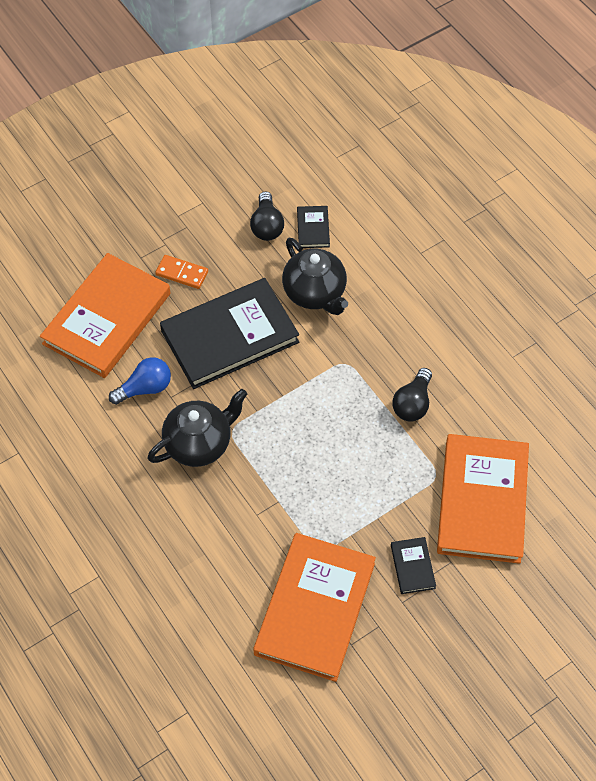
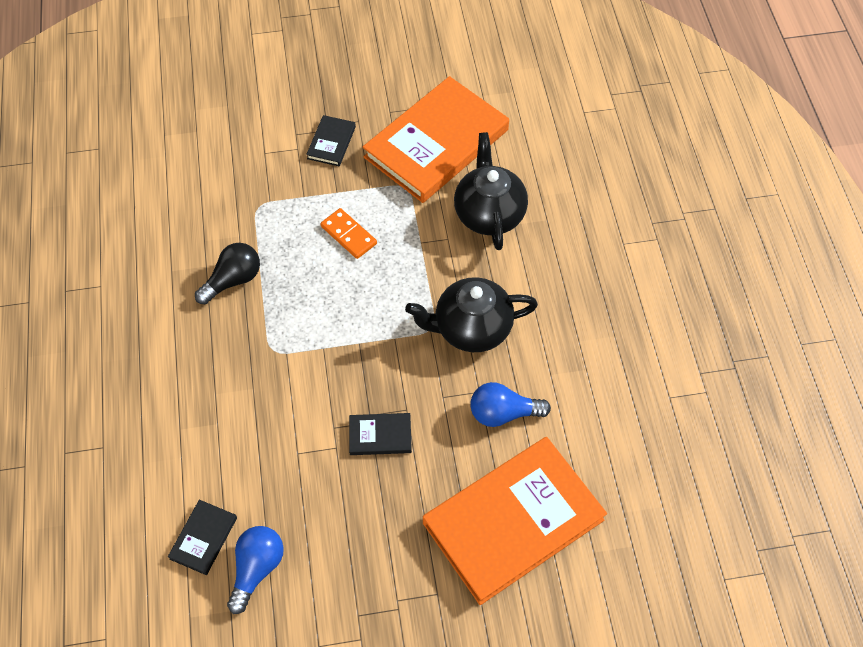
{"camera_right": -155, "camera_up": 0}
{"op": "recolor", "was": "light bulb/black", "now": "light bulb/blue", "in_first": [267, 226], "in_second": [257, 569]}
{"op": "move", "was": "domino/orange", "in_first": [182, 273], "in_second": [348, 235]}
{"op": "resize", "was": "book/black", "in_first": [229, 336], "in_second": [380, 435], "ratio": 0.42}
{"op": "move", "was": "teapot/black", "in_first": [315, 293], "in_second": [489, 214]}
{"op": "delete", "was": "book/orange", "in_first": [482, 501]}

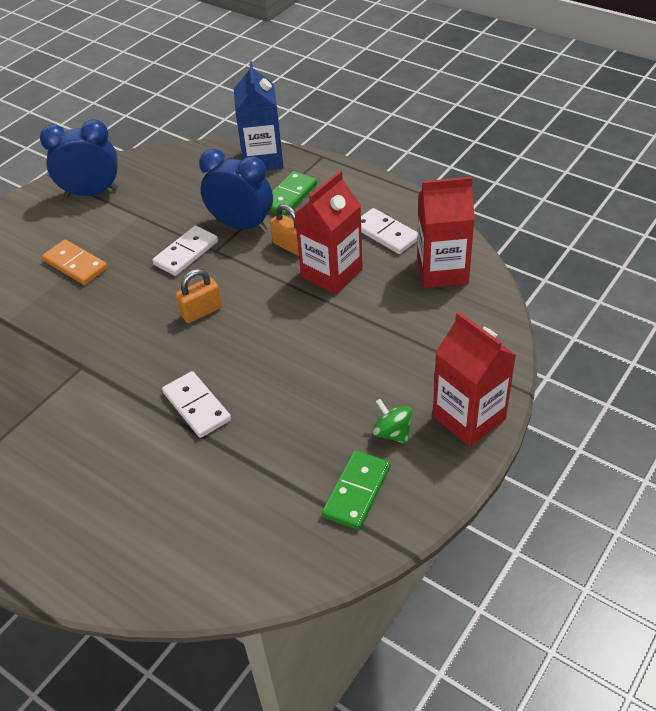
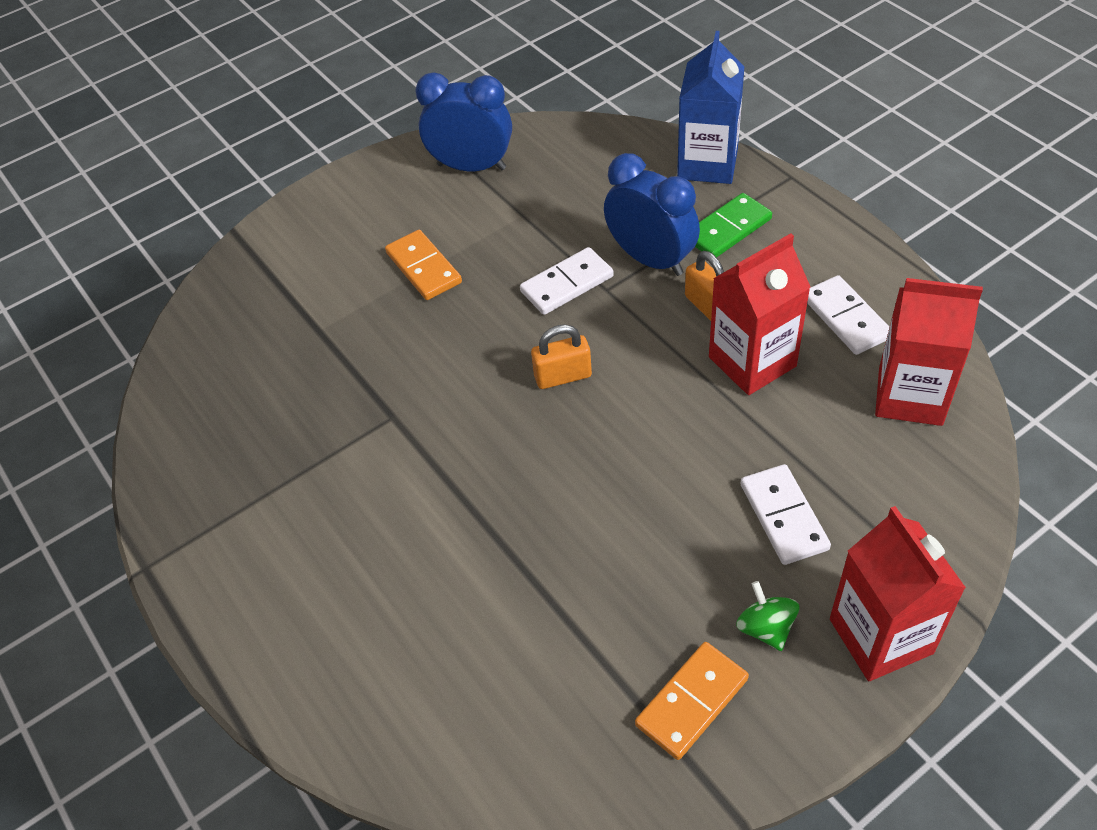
{"camera_right": 20, "camera_up": 5}
{"op": "recolor", "was": "domino/green", "now": "domino/orange", "in_first": [357, 492], "in_second": [692, 702]}
{"op": "move", "was": "domino/white", "in_first": [197, 406], "in_second": [784, 516]}

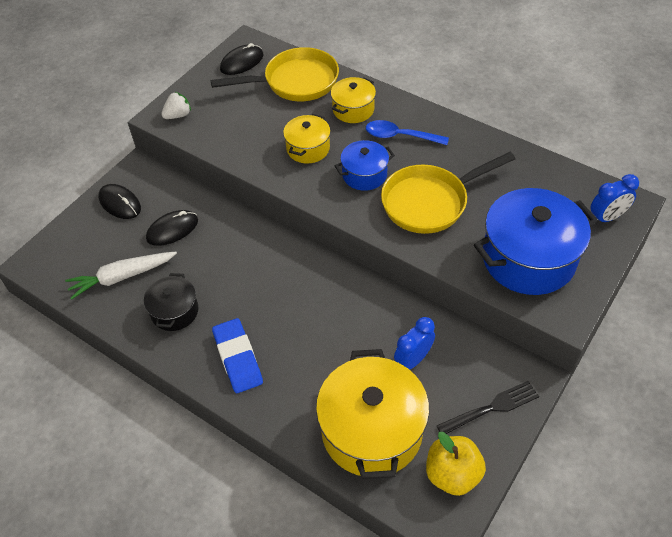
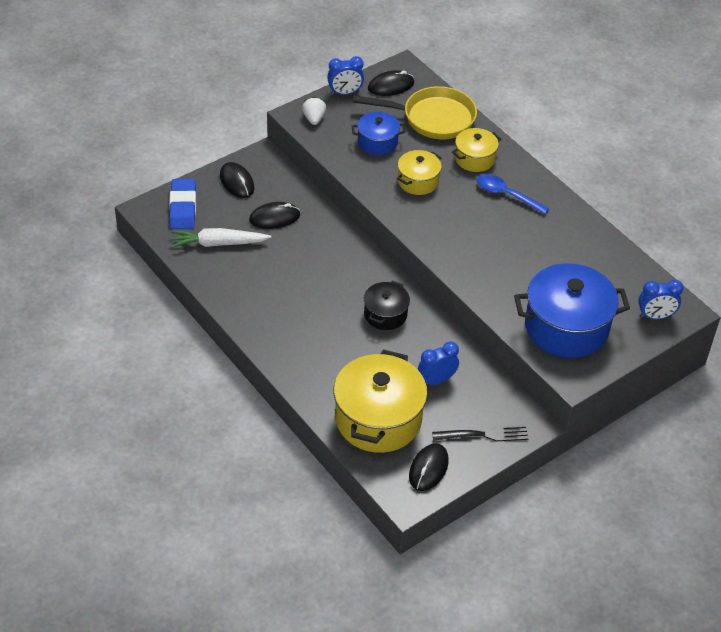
{"camera_right": 15, "camera_up": -5}
{"op": "move", "was": "eraser/blue", "in_first": [238, 358], "in_second": [183, 207]}
{"op": "rotate", "was": "strawberry/white", "in_first": [178, 115], "in_second": [314, 119], "clockwise": -75}
{"op": "insert", "now": "clock/blue", "in_second": [345, 93]}
{"op": "move", "was": "pot/blue", "in_first": [364, 175], "in_second": [377, 142]}
{"op": "move", "was": "pot/black", "in_first": [174, 311], "in_second": [385, 314]}
{"op": "replace", "was": "apple/yellow", "now": "mouse/black", "in_first": [452, 474], "in_second": [428, 469]}
{"op": "delete", "was": "pan/yellow", "in_first": [430, 202]}

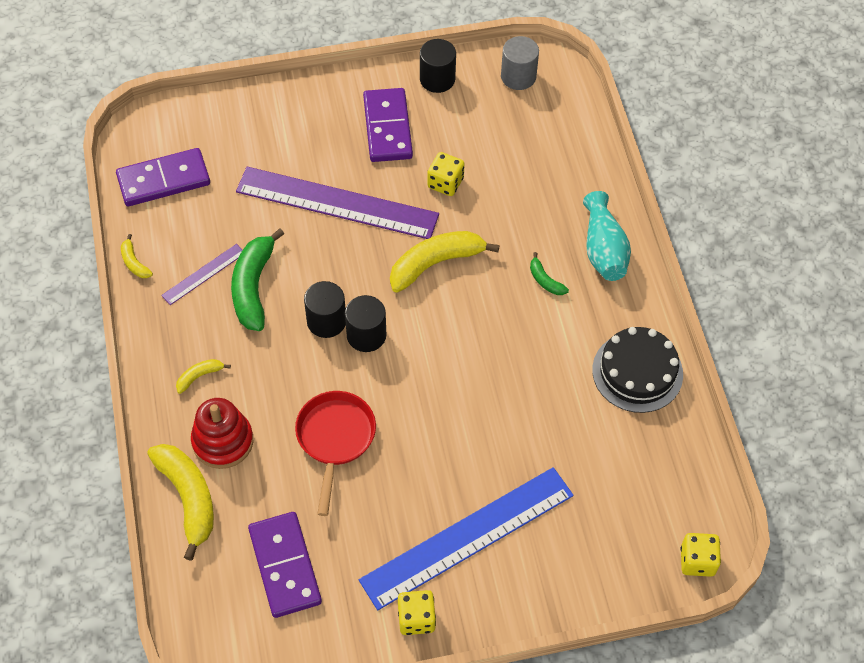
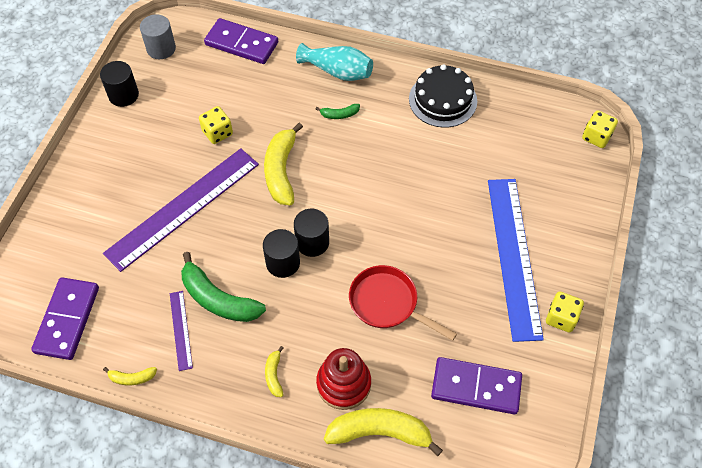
{"camera_right": -60, "camera_up": 0}
{"op": "move", "was": "domino/purple", "in_first": [388, 128], "in_second": [241, 43]}

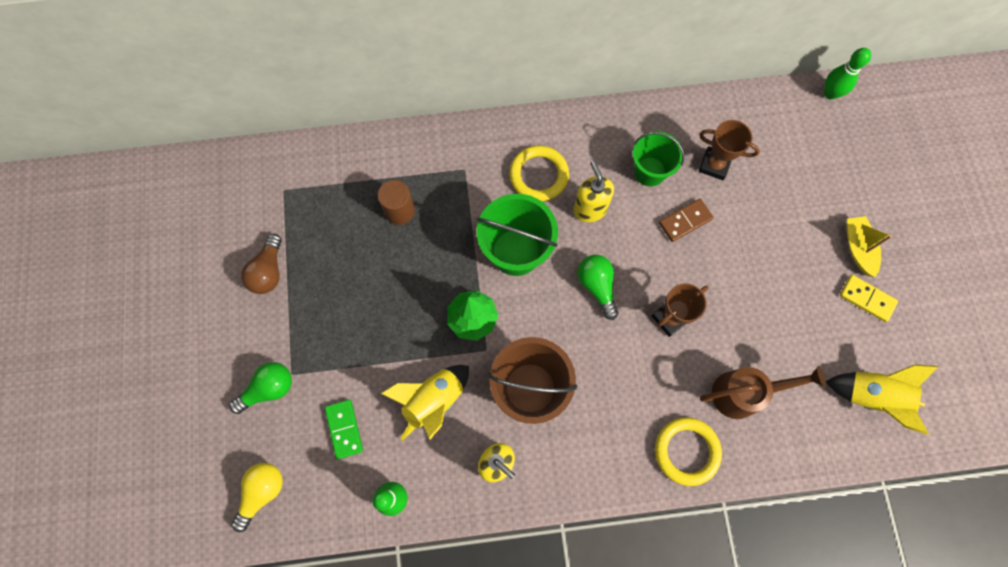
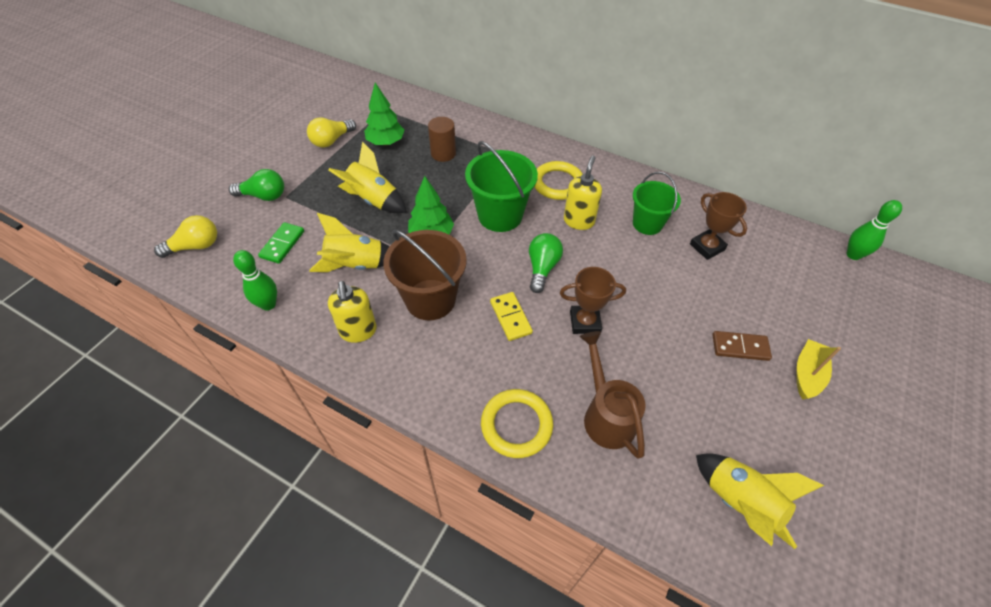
{"camera_right": 35, "camera_up": -20}
{"op": "recolor", "was": "light bulb/brown", "now": "light bulb/yellow", "in_first": [268, 271], "in_second": [331, 140]}
{"op": "insert", "now": "rocket/yellow", "in_second": [373, 200]}
{"op": "insert", "now": "tree/green", "in_second": [386, 142]}
{"op": "move", "was": "domino/yellow", "in_first": [867, 299], "in_second": [510, 317]}
{"op": "rotate", "was": "watering can/brown", "in_first": [743, 393], "in_second": [606, 415], "clockwise": -135}
{"op": "move", "was": "domino/brown", "in_first": [685, 221], "in_second": [740, 347]}

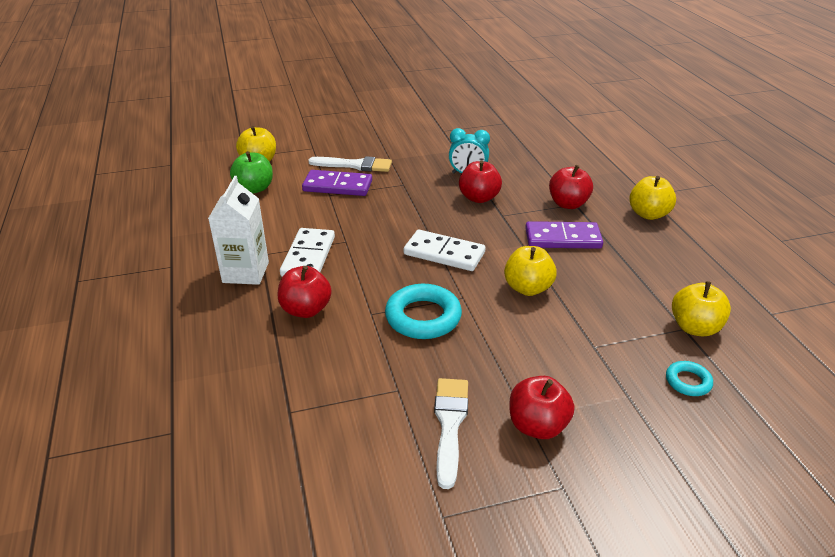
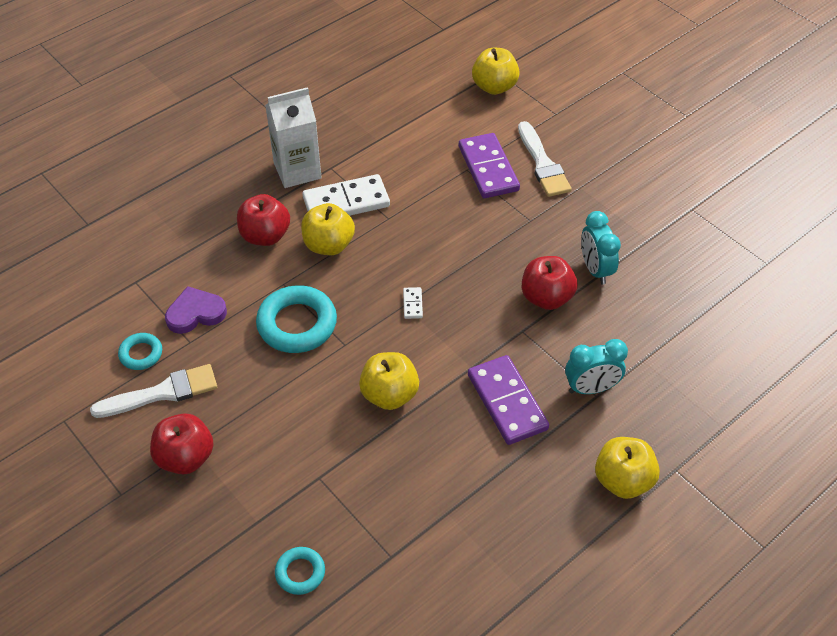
{"camera_right": 65, "camera_up": 15}
{"op": "insert", "now": "ring/turquoise", "in_second": [141, 354]}
{"op": "insert", "now": "heart/purple", "in_second": [195, 313]}
{"op": "move", "was": "apple/yellow", "in_first": [695, 327], "in_second": [328, 245]}
{"op": "resize", "was": "domino/white", "in_first": [444, 253], "in_second": [413, 304], "ratio": 0.43}
{"op": "replace", "was": "apple/red", "now": "clock/turquoise", "in_first": [568, 204], "in_second": [591, 388]}
{"op": "delete", "was": "apple/green", "in_first": [254, 188]}

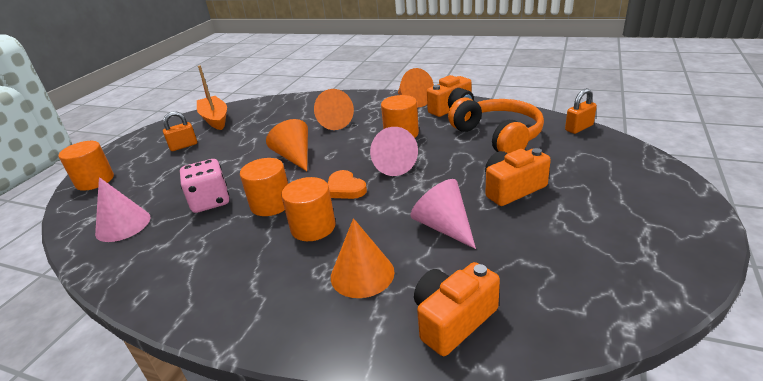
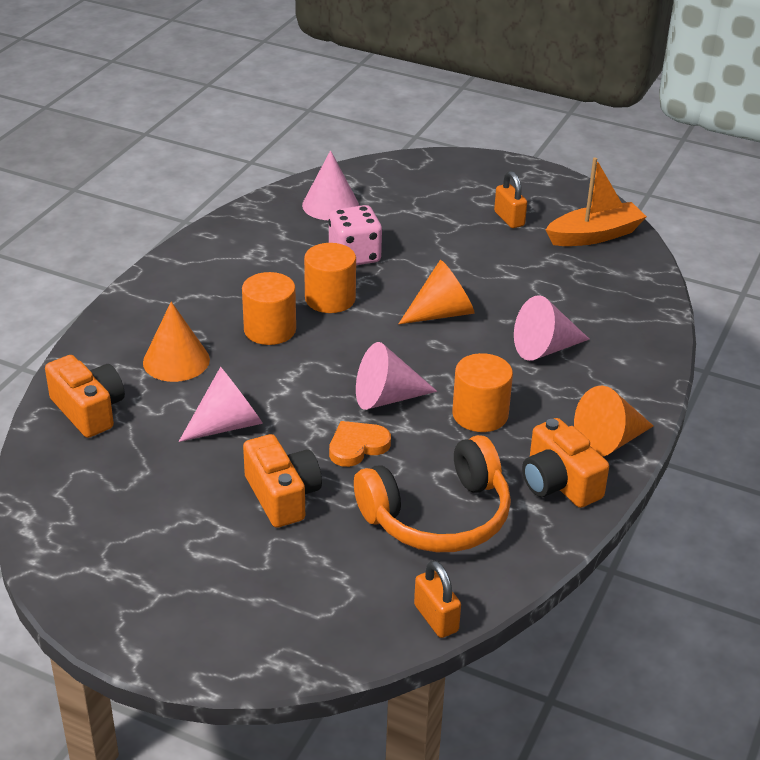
{"camera_right": 90, "camera_up": 5}
{"op": "move", "was": "heart/orange", "in_first": [345, 188], "in_second": [357, 446]}
{"op": "recolor", "was": "cone/orange", "now": "cone/pink", "in_first": [333, 122], "in_second": [545, 348]}
{"op": "delete", "was": "cylinder/orange", "in_first": [95, 181]}

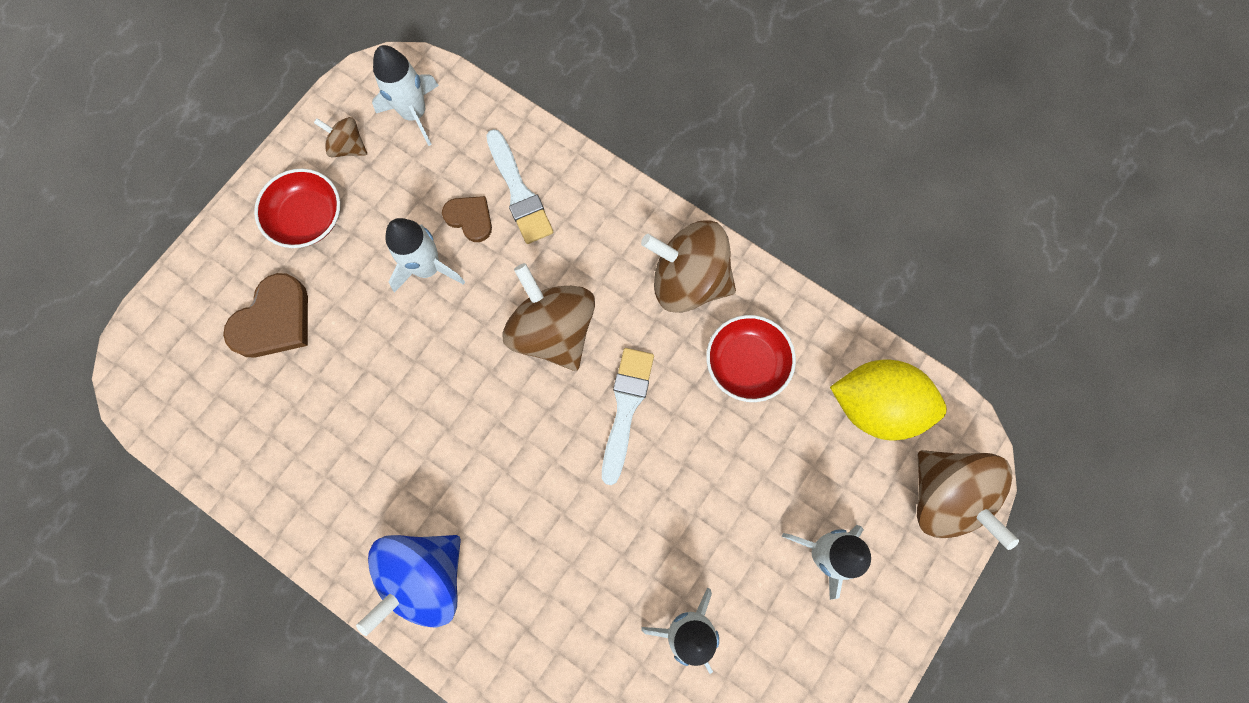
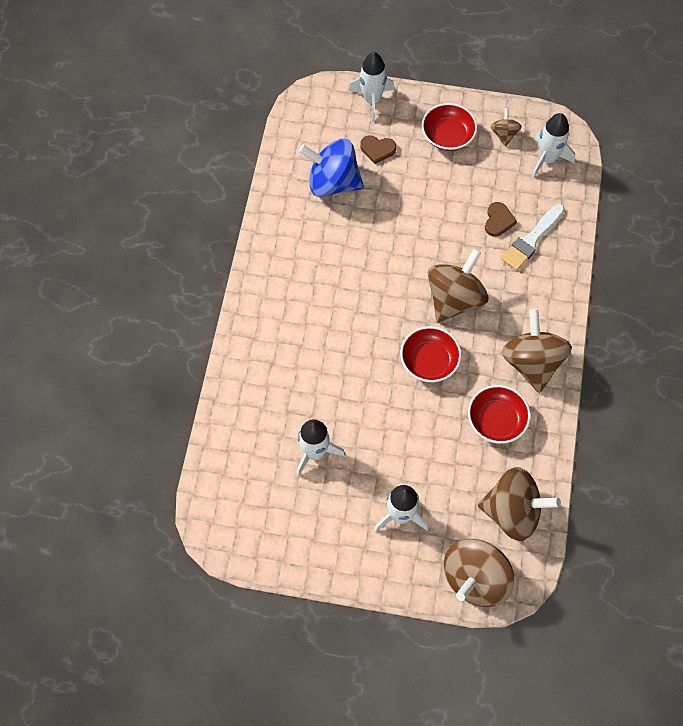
{"camera_right": 65, "camera_up": -10}
{"op": "move", "was": "spinning top/blue", "in_first": [425, 577], "in_second": [332, 182]}
{"op": "move", "was": "rocket/white", "in_first": [427, 268], "in_second": [372, 100]}
{"op": "resize", "was": "heart/brown", "in_first": [274, 320], "in_second": [377, 149], "ratio": 0.61}
{"op": "replace", "was": "brush/white", "now": "bowl/red", "in_first": [625, 408], "in_second": [429, 361]}
{"op": "replace", "was": "lemon/yellow", "now": "spinning top/brown", "in_first": [876, 405], "in_second": [513, 512]}

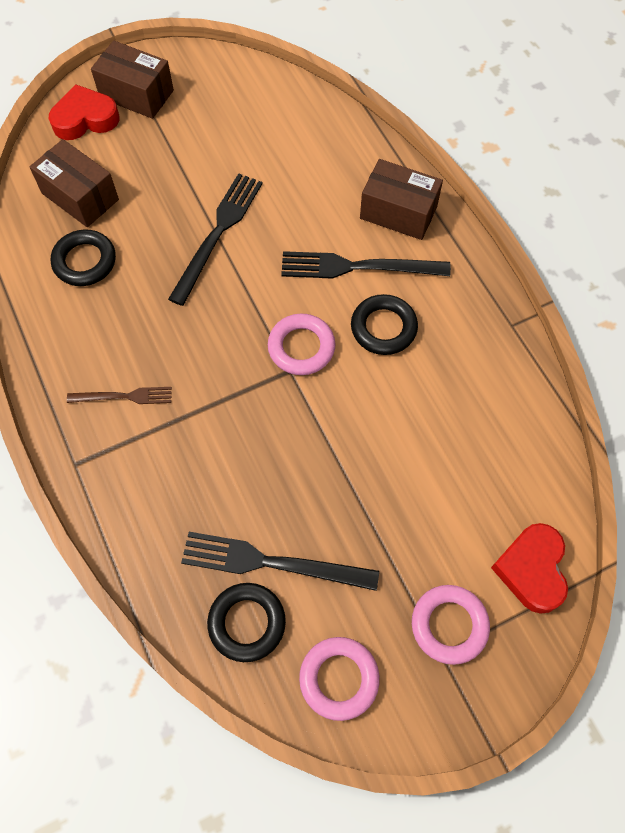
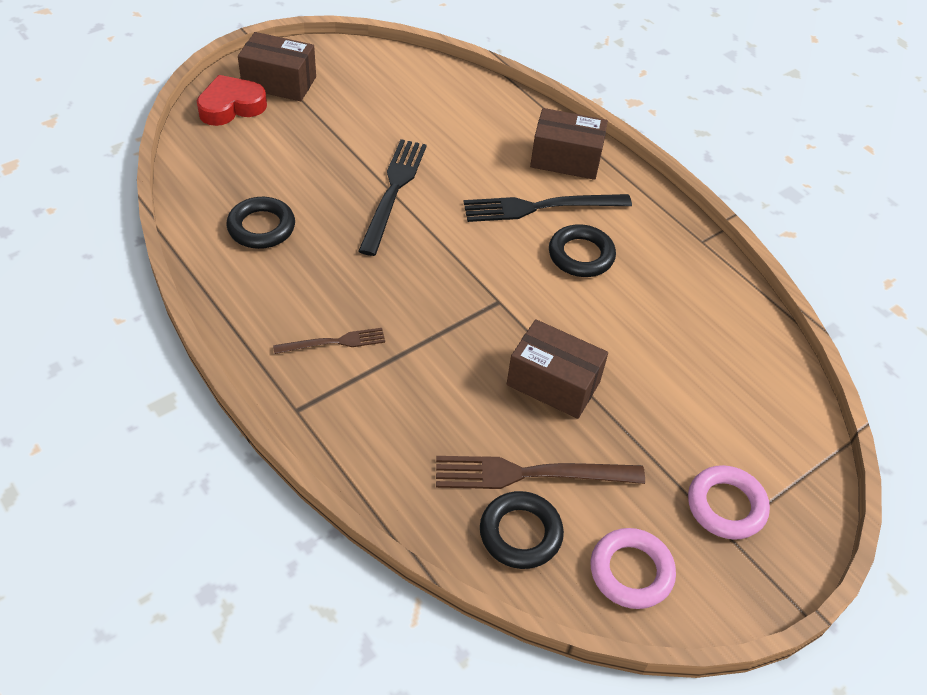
{"camera_right": -15, "camera_up": -15}
{"op": "recolor", "was": "fork/black", "now": "fork/brown", "in_first": [272, 562], "in_second": [530, 474]}
{"op": "move", "was": "box/brown", "in_first": [80, 196], "in_second": [553, 383]}
{"op": "delete", "was": "ring/pink", "in_first": [301, 347]}
{"op": "delete", "was": "heart/red", "in_first": [532, 569]}

